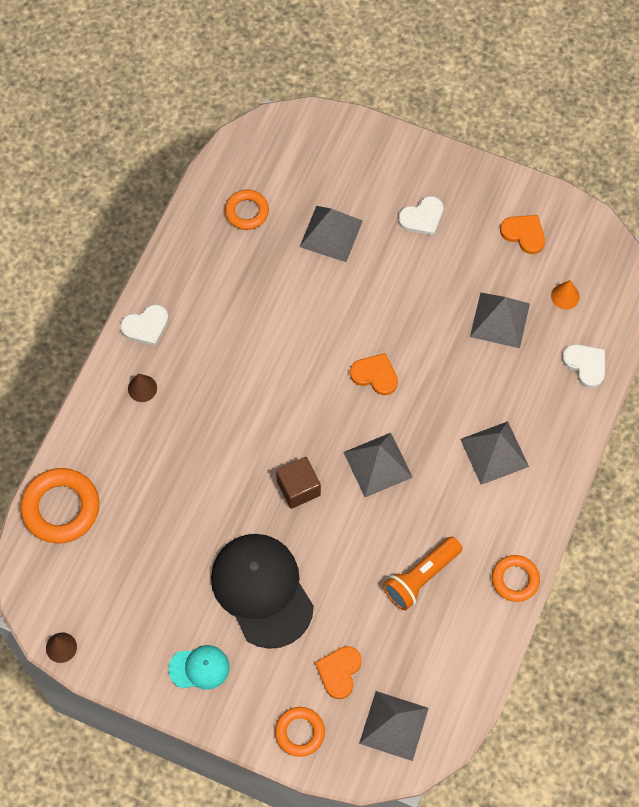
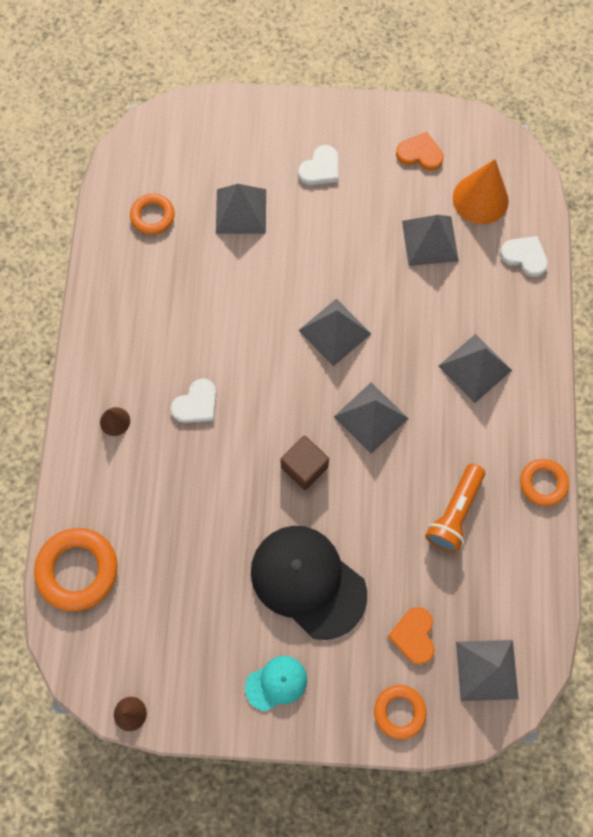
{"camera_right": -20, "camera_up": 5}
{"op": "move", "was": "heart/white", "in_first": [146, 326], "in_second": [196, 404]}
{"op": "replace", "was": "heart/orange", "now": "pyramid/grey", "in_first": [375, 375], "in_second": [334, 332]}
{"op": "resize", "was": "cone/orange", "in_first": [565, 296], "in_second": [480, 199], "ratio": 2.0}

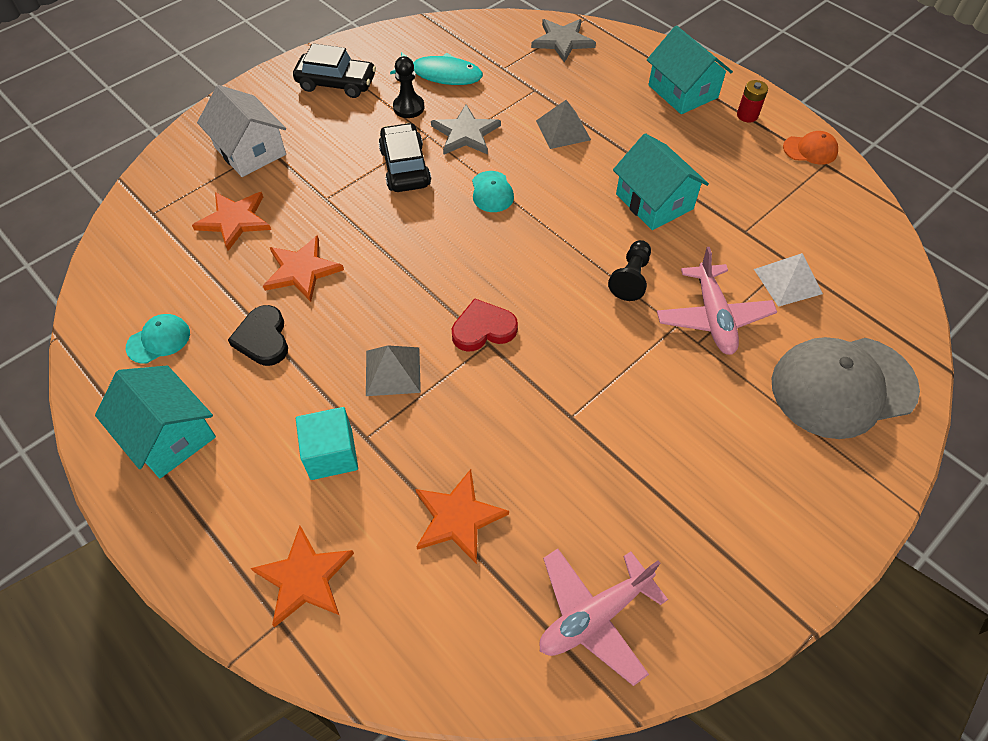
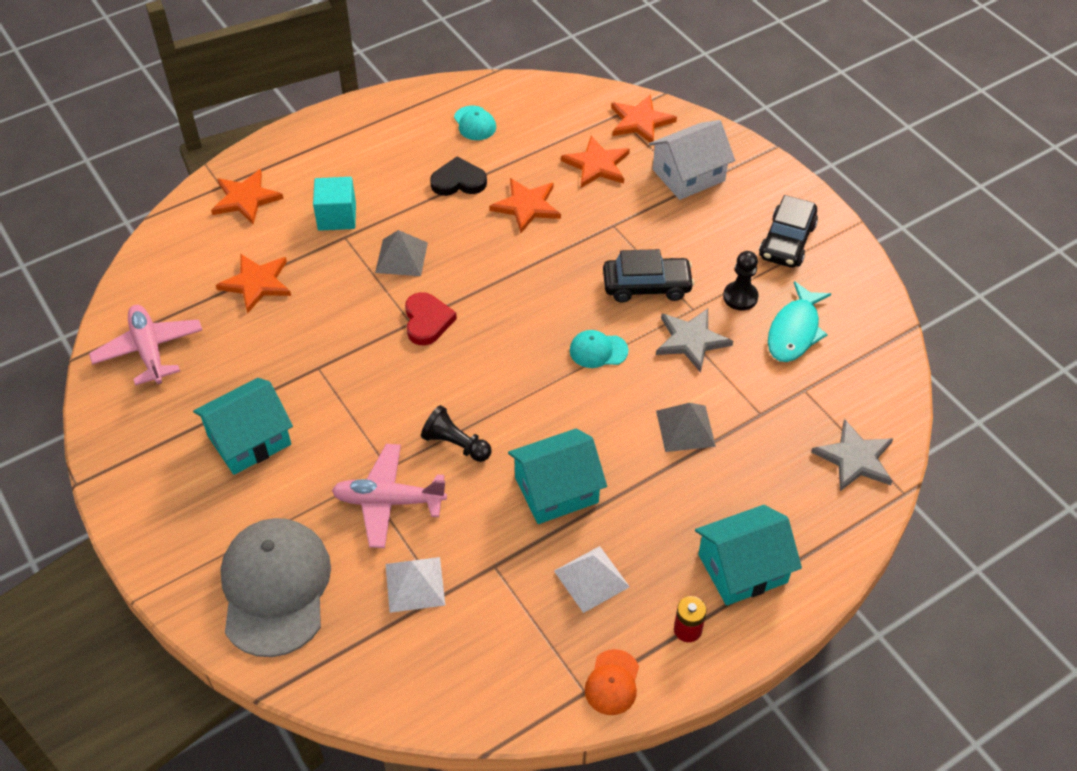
{"camera_right": 100, "camera_up": -5}
{"op": "move", "was": "house/turquoise", "in_first": [169, 435], "in_second": [249, 440]}
{"op": "insert", "now": "pyramid/white", "in_second": [591, 578]}
{"op": "insert", "now": "star/orange", "in_second": [640, 121]}

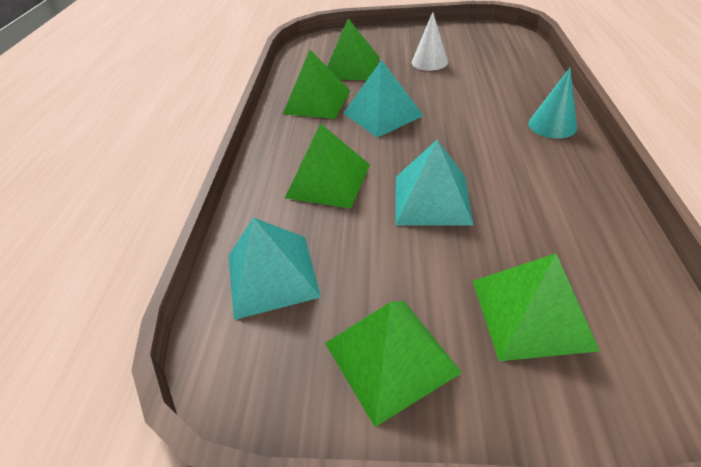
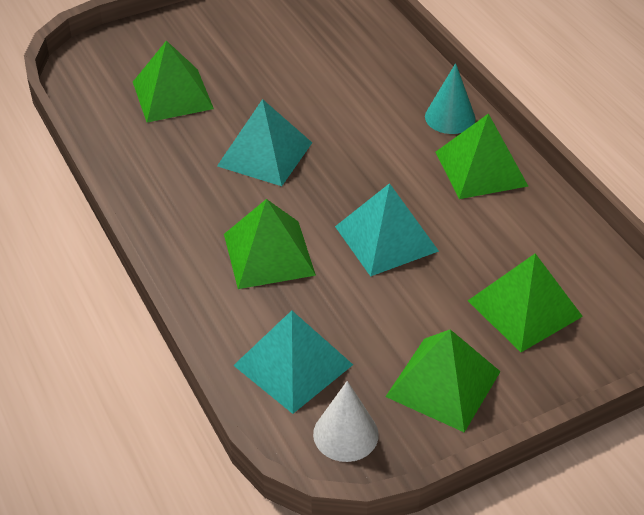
{"camera_right": -35, "camera_up": 0}
{"op": "move", "was": "cone/white", "in_first": [429, 62], "in_second": [345, 434]}
{"op": "move", "was": "pyramid/green", "in_first": [317, 102], "in_second": [481, 168]}

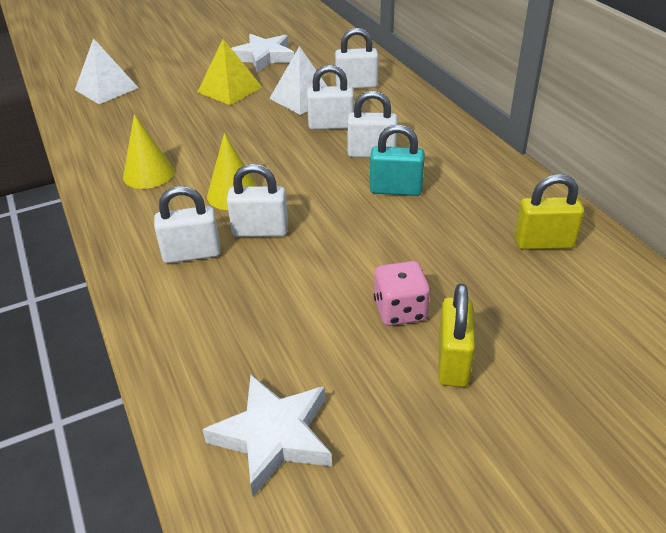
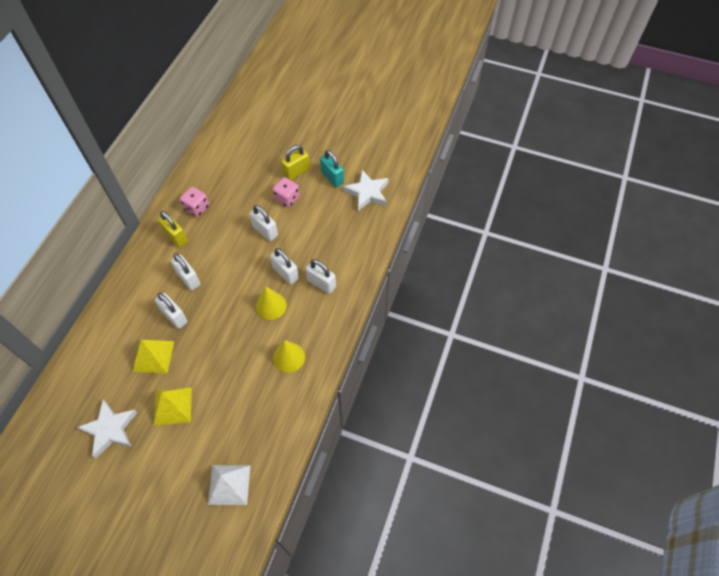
{"camera_right": -135, "camera_up": 20}
{"op": "recolor", "was": "pyramid/white", "now": "pyramid/yellow", "in_first": [302, 98], "in_second": [153, 356]}
{"op": "move", "was": "padlock/yellow", "in_first": [543, 243], "in_second": [176, 237]}
{"op": "insert", "now": "dice/pink", "in_second": [197, 208]}
{"op": "move", "was": "padlock/white", "in_first": [356, 85], "in_second": [265, 231]}
{"op": "move", "was": "padlock/turquoise", "in_first": [395, 190], "in_second": [332, 177]}

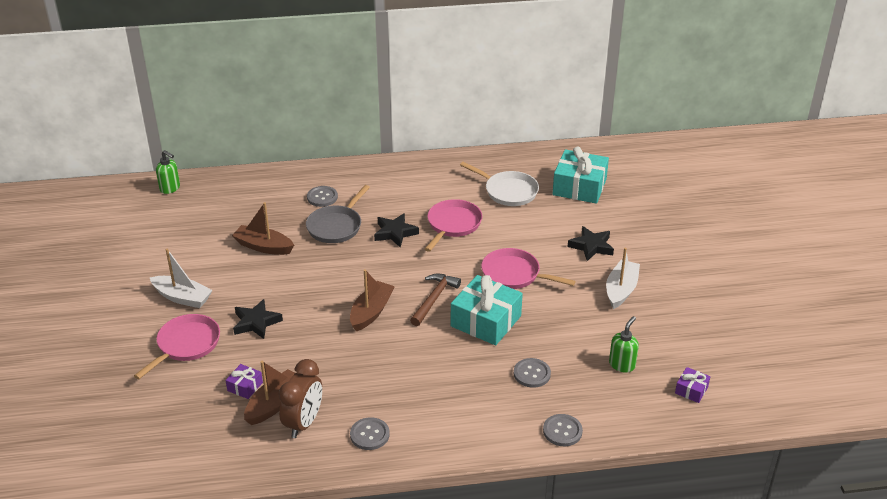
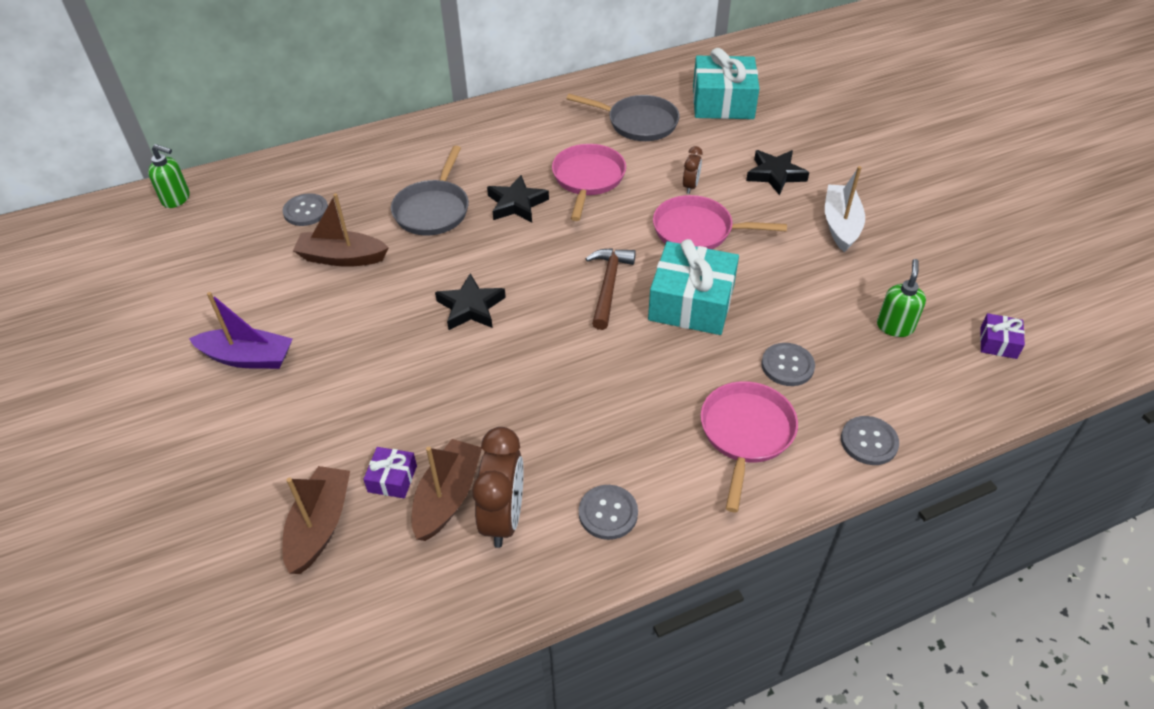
{"camera_right": -15, "camera_up": 10}
{"op": "recolor", "was": "boat/white", "now": "boat/purple", "in_first": [182, 298], "in_second": [248, 358]}
{"op": "move", "was": "boat/brown", "in_first": [371, 312], "in_second": [320, 526]}
{"op": "move", "was": "button/grey", "in_first": [322, 197], "in_second": [306, 211]}
{"op": "move", "was": "star/black", "in_first": [256, 322], "in_second": [470, 307]}
{"op": "recolor", "was": "pan/white", "now": "pan/grey", "in_first": [508, 191], "in_second": [638, 123]}
{"op": "insert", "now": "clock/brown", "in_second": [690, 186]}
{"op": "move", "was": "pan/pink", "in_first": [186, 345], "in_second": [745, 434]}

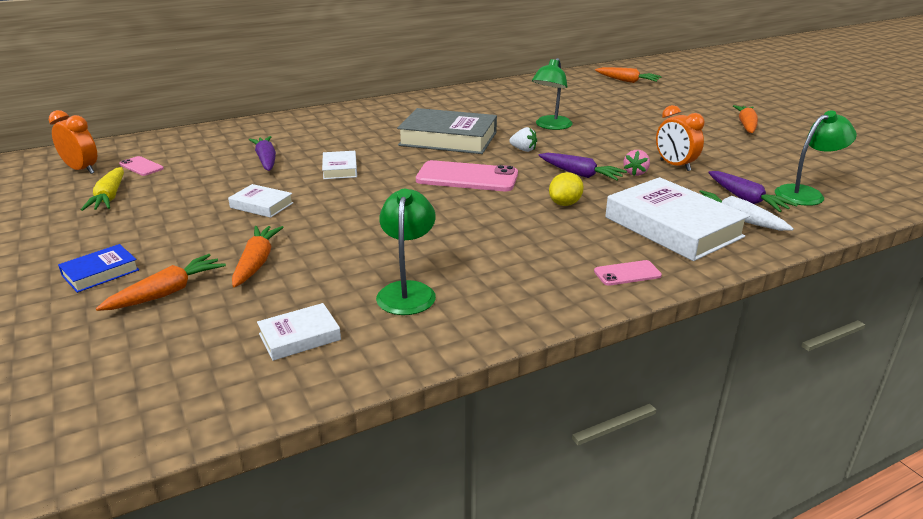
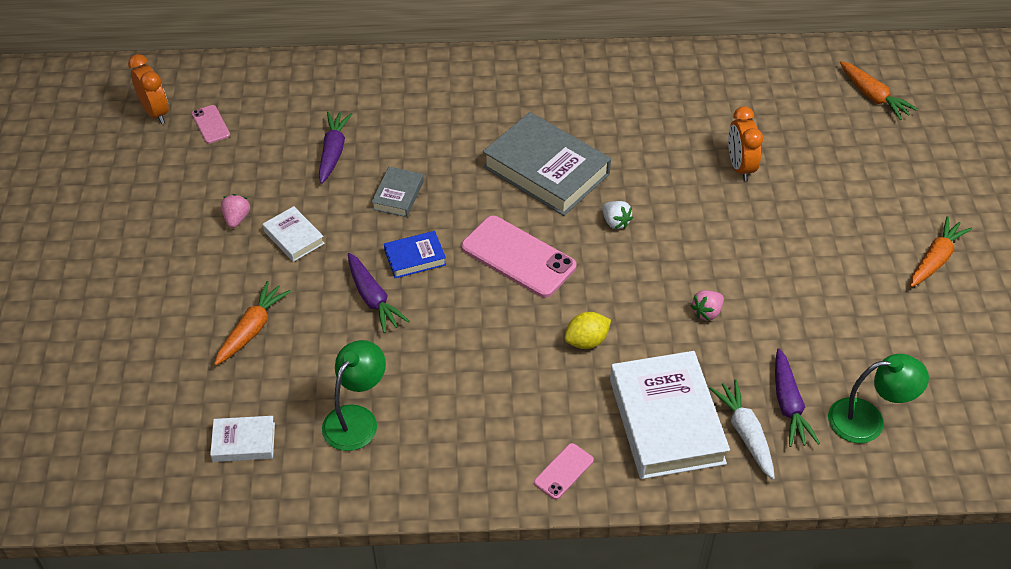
{"camera_right": 25, "camera_up": 20}
{"op": "insert", "now": "strawberry/pink", "in_second": [237, 219]}
{"op": "move", "was": "carrot/purple", "in_first": [580, 174], "in_second": [373, 299]}
{"op": "recolor", "was": "book/white", "now": "book/grey", "in_first": [340, 169], "in_second": [398, 195]}
{"op": "move", "was": "book/blue", "in_first": [100, 273], "in_second": [415, 258]}
{"op": "rotate", "was": "phone/pink", "in_first": [627, 273], "in_second": [563, 471], "clockwise": -60}
{"op": "move", "was": "clock/orange", "in_first": [675, 165], "in_second": [740, 167]}
{"op": "delete", "was": "carrot/yellow", "in_first": [109, 197]}
{"op": "delete", "was": "carrot/orange", "in_first": [167, 292]}
{"op": "delete", "was": "lamp/green", "in_first": [550, 126]}

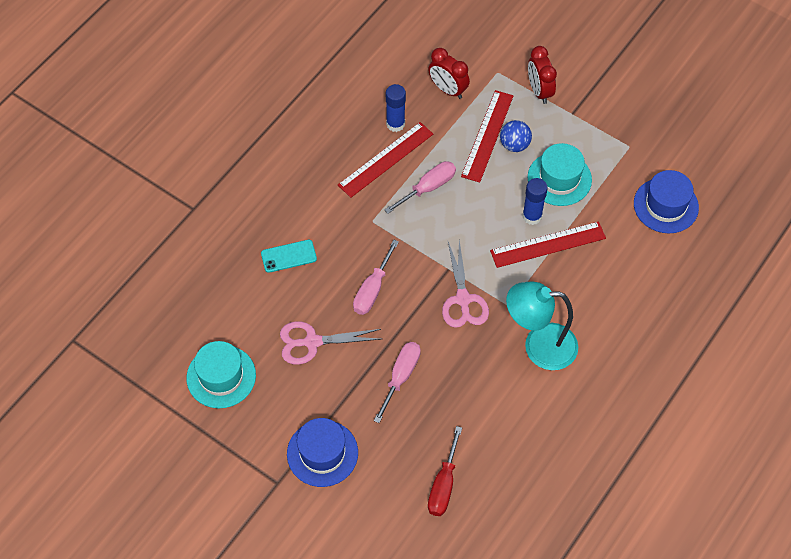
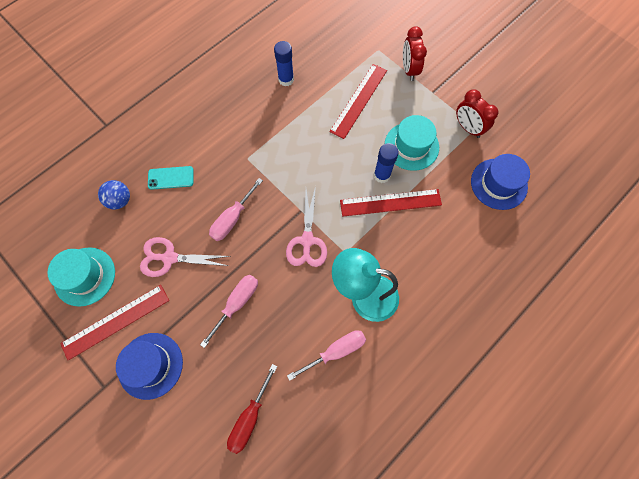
{"camera_right": 10, "camera_up": 10}
{"op": "move", "was": "ruler/red", "in_first": [386, 159], "in_second": [116, 321]}
{"op": "move", "was": "ball/blue", "in_first": [514, 145], "in_second": [120, 200]}
{"op": "move", "was": "screwdriver/pink", "in_first": [428, 188], "in_second": [336, 351]}
{"op": "move", "was": "clock/red", "in_first": [448, 90], "in_second": [468, 128]}

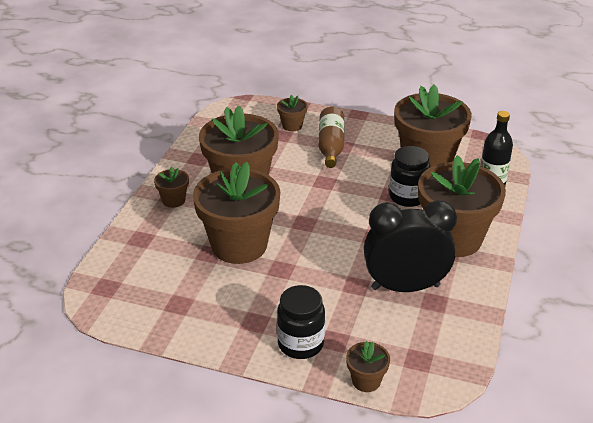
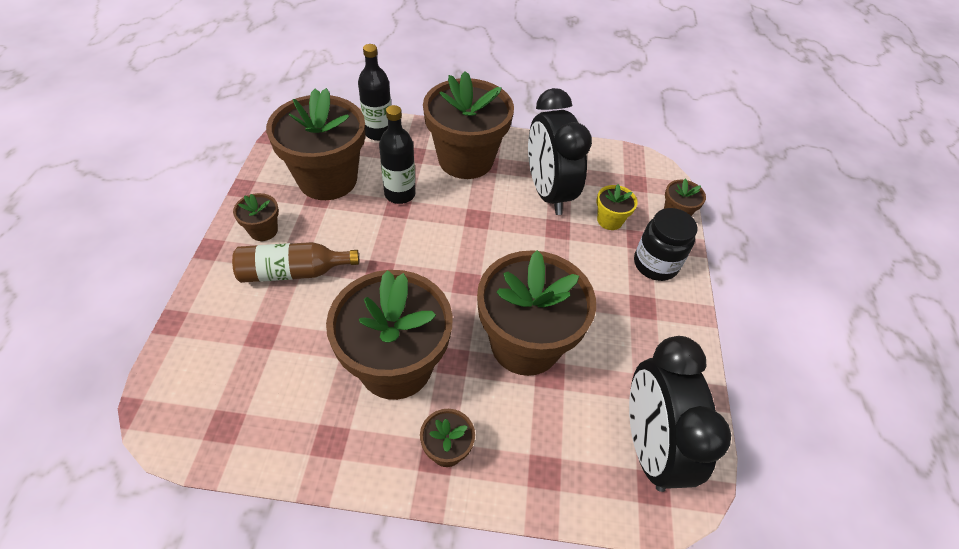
{"camera_right": -105, "camera_up": 15}
{"op": "move", "was": "flower pot/brown", "in_first": [292, 125], "in_second": [263, 230]}
{"op": "replace", "was": "jar/black", "now": "bottle/black", "in_first": [407, 197], "in_second": [400, 194]}
{"op": "insert", "now": "flower pot/yellow", "in_second": [609, 220]}
{"op": "insert", "now": "clock/black", "in_second": [648, 445]}

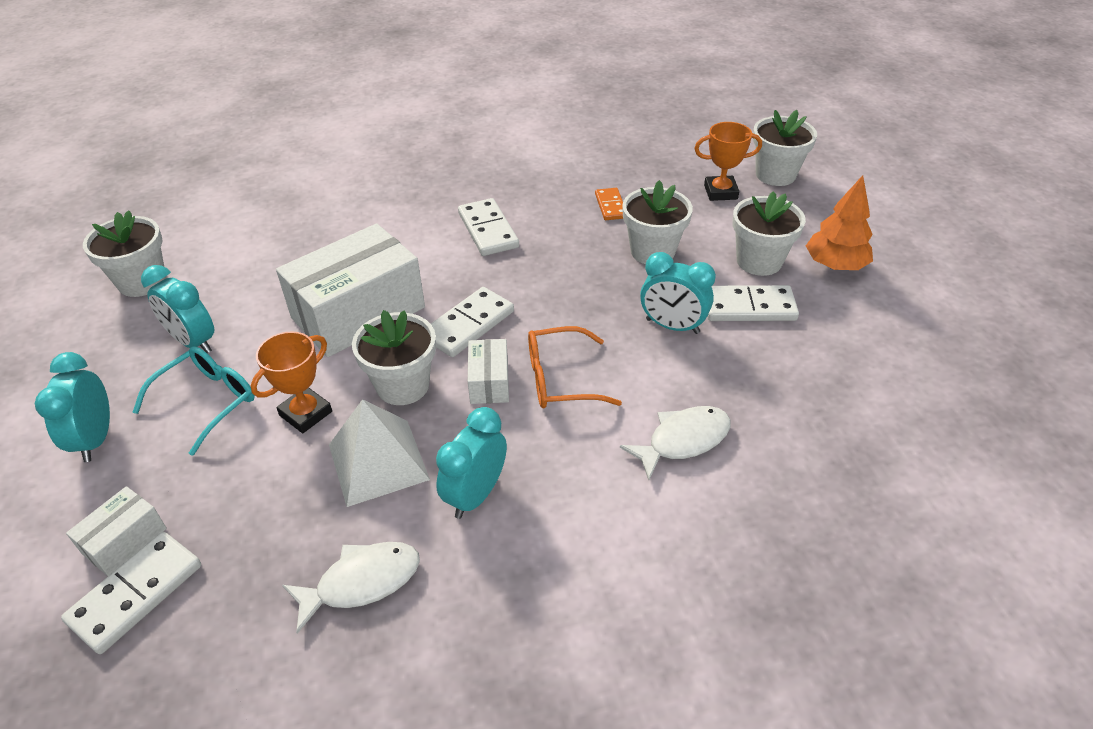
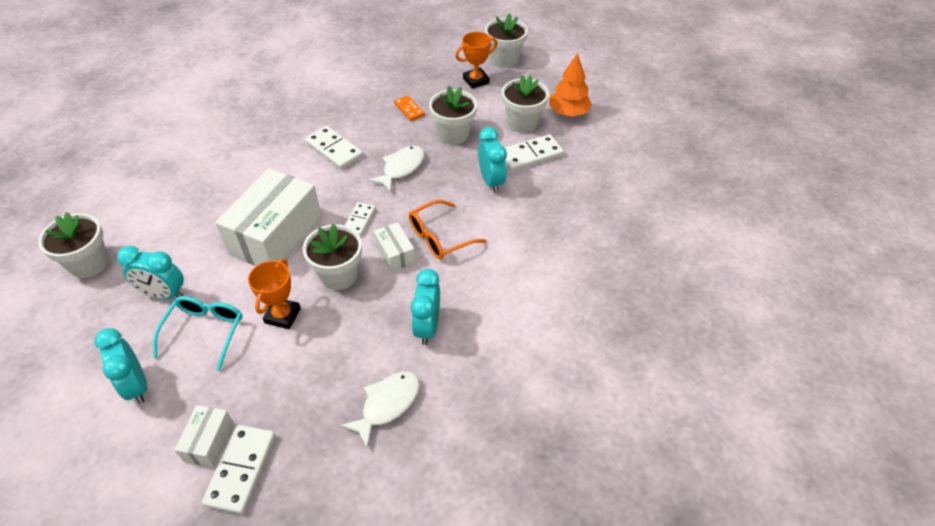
{"camera_right": -25, "camera_up": 5}
{"op": "resize", "was": "domino/white", "in_first": [468, 325], "in_second": [359, 220], "ratio": 0.62}
{"op": "move", "was": "fish/white", "in_first": [683, 440], "in_second": [401, 168]}
{"op": "rotate", "was": "clock/turquoise", "in_first": [672, 326], "in_second": [491, 181], "clockwise": -105}
{"op": "delete", "was": "pyramid/white", "in_first": [378, 461]}

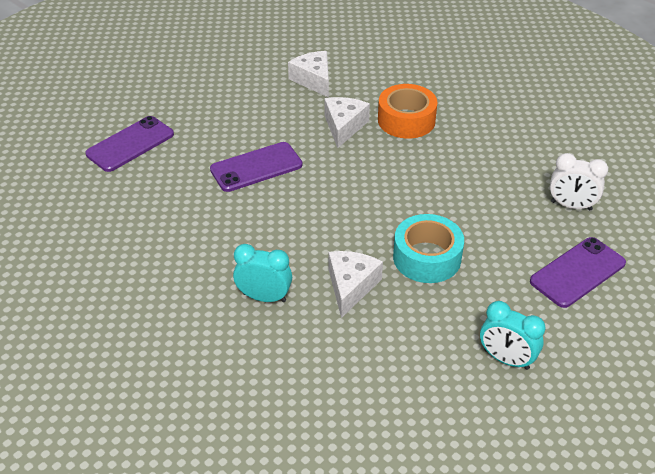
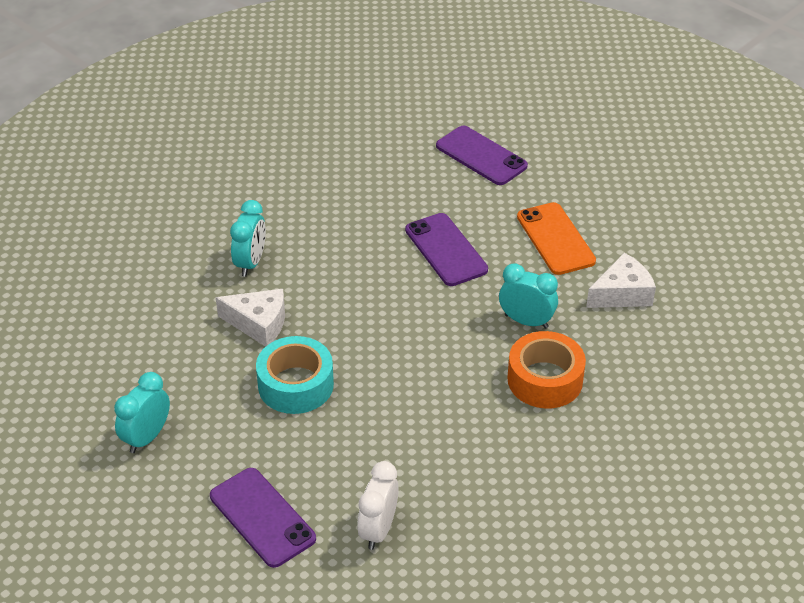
{"camera_right": 90, "camera_up": 0}
{"op": "replace", "was": "cheese/white", "now": "clock/turquoise", "in_first": [344, 126], "in_second": [526, 321]}
{"op": "insert", "now": "phone/orange", "in_second": [555, 239]}

